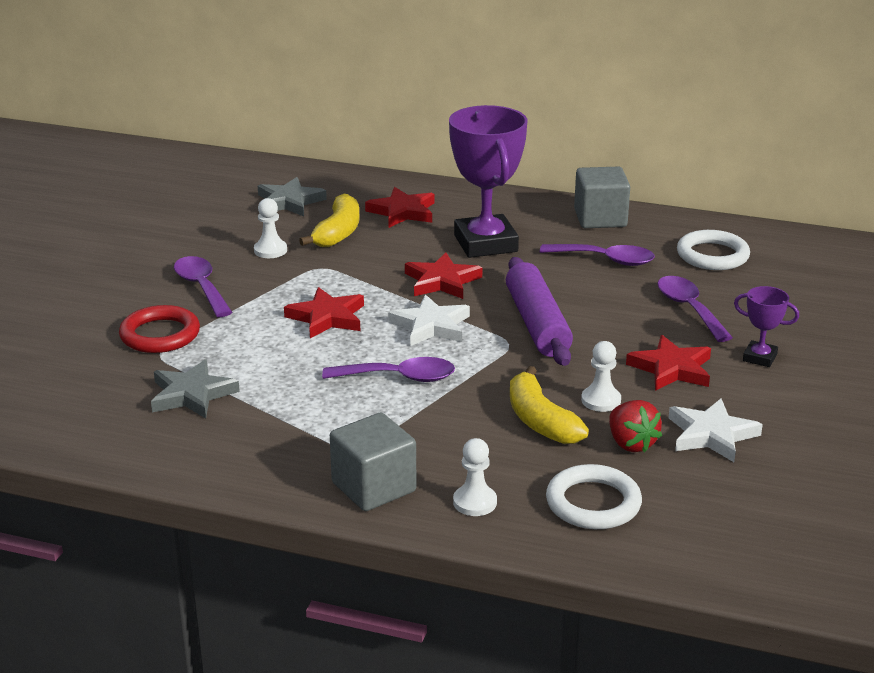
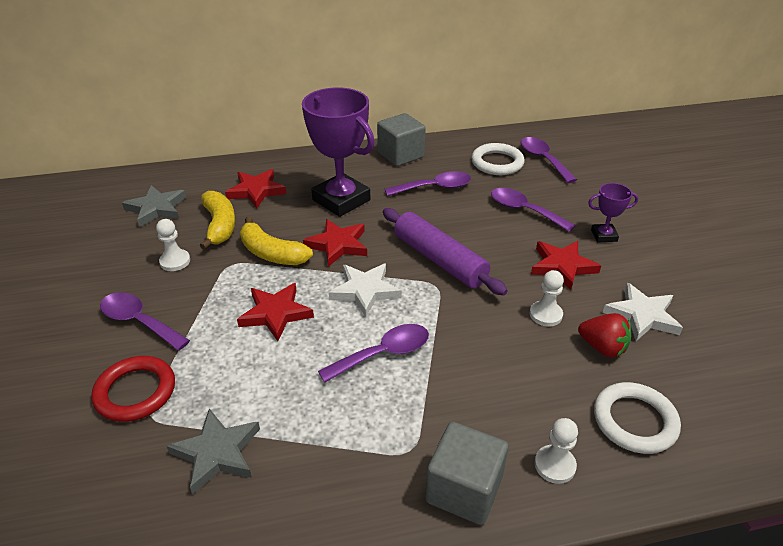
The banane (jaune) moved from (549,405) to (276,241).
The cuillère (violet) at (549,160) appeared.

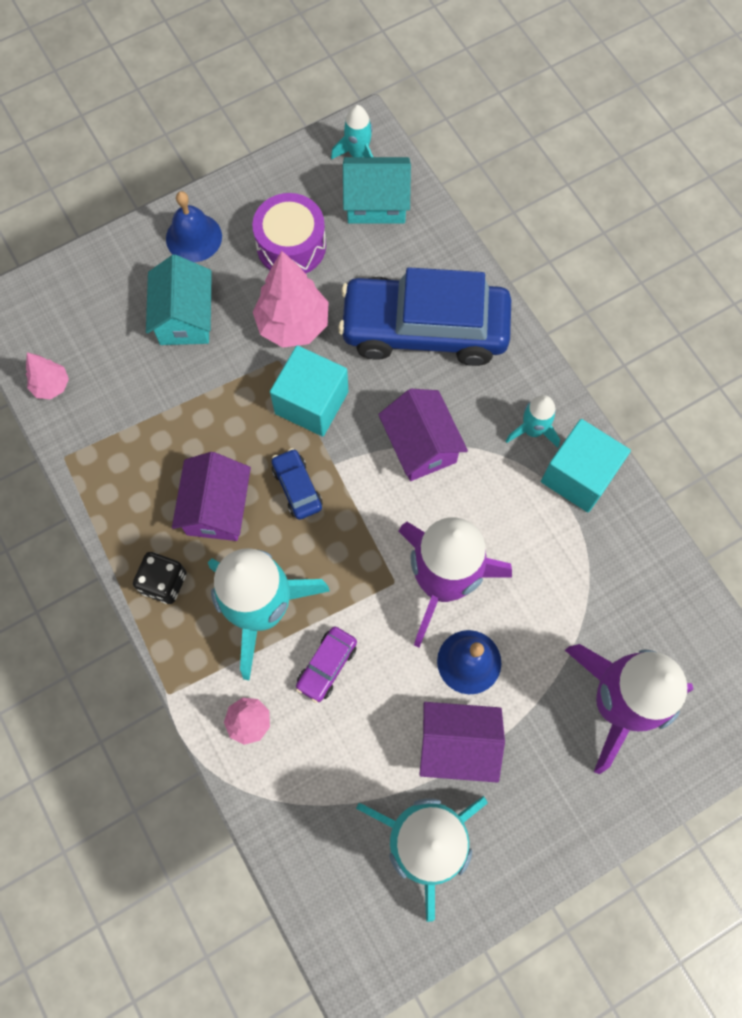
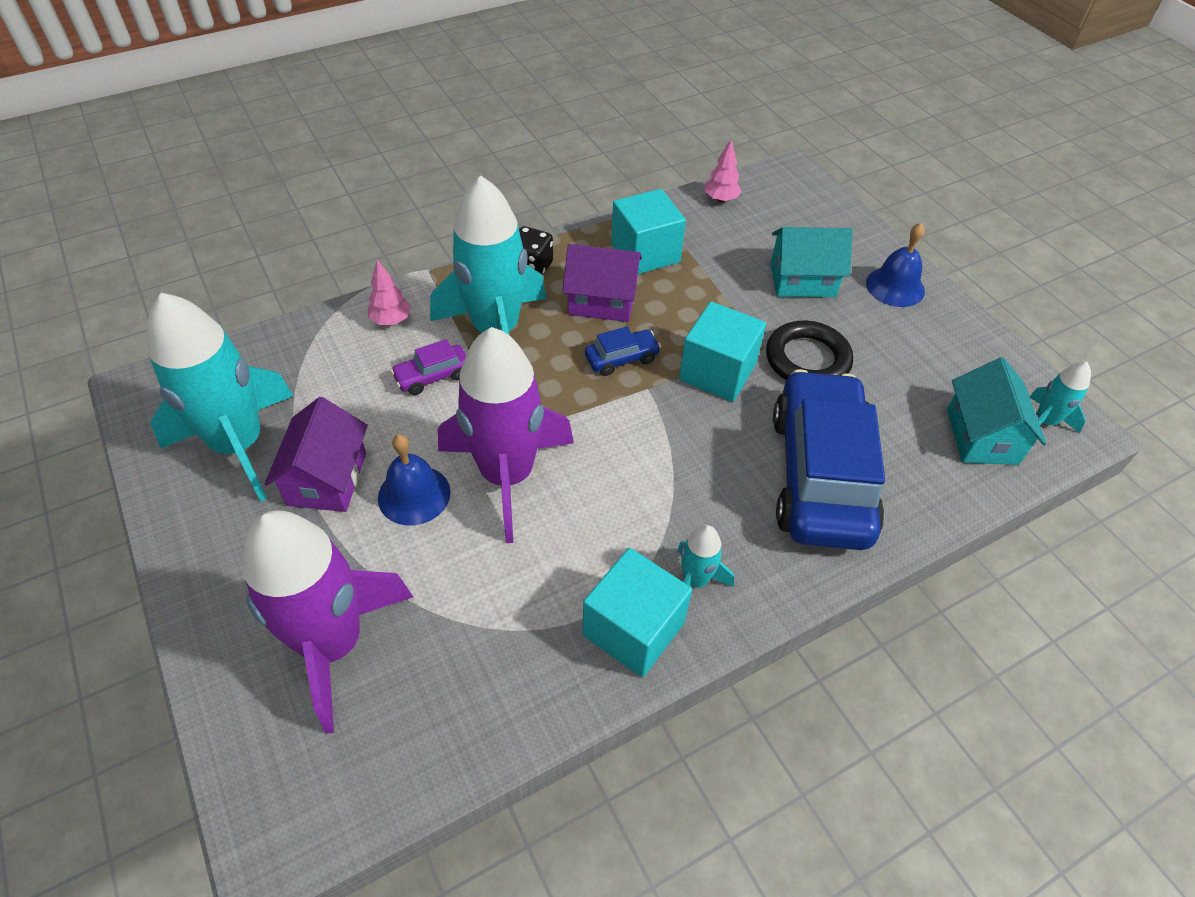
The tambour (violet) at (289,233) disappeared.
The arbre (rose) at (291,299) was replaced by the anneau (noir) at (809,350).
The voiture (violet) at (326,665) turned 60 degrees counterclockwise.
The maison (violet) at (423,435) disappeared.
The cube (turquoise) at (648,231) appeared.

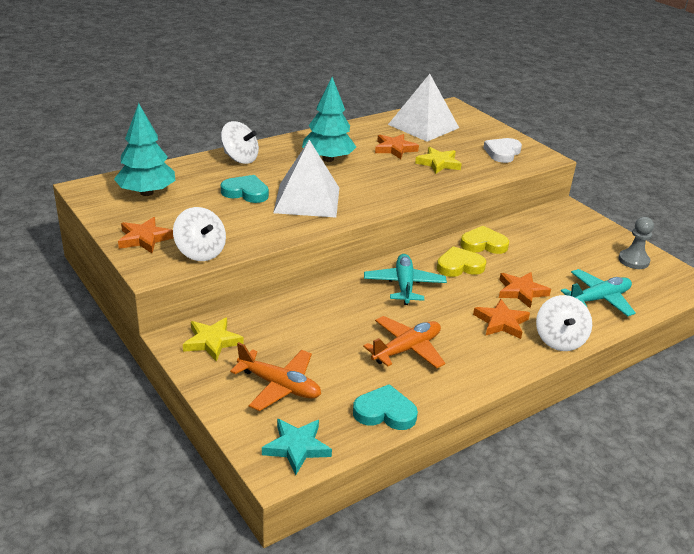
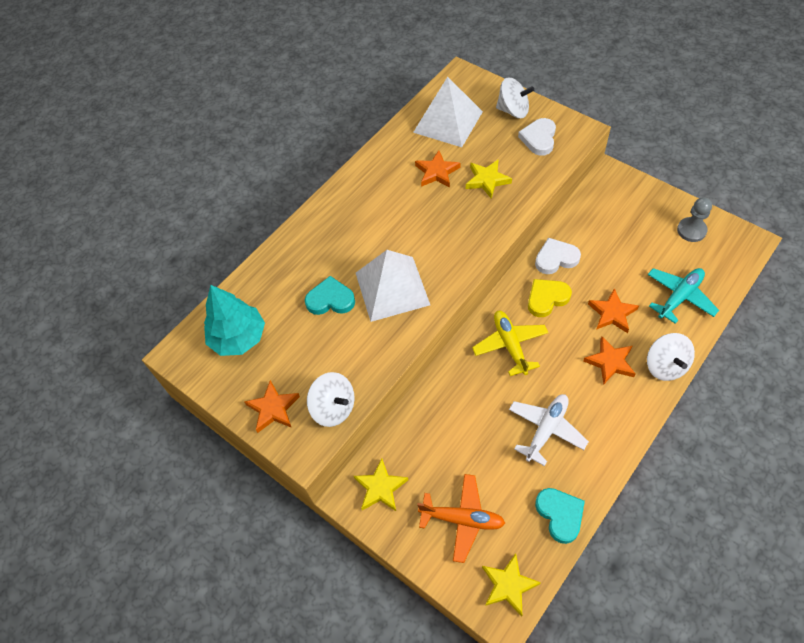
The toupie (blanc) moved from (240,142) to (515,98).
The étoile (turquoise) at (297,447) became the étoile (jaune) at (511,585).
The arbre (turquoise) at (329,119) disappeared.
The cœur (turquoise) at (385,407) turned 75 degrees clockwise.
The avion (orange) at (404,342) became the avion (blanc) at (549,430).
The avion (turquoise) at (405,279) became the avion (jaune) at (510,343).
The cœur (jaune) at (484,240) became the cœur (blanc) at (558,256).

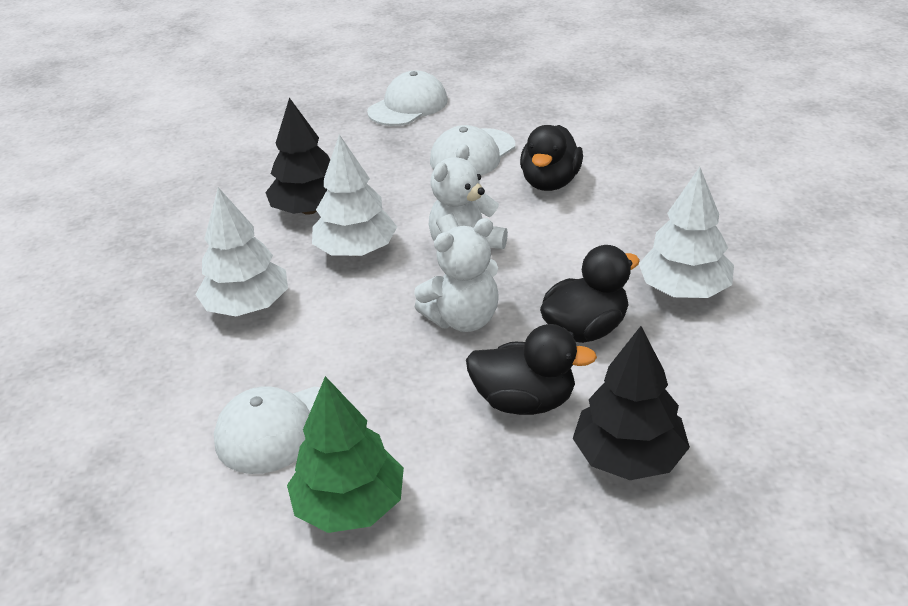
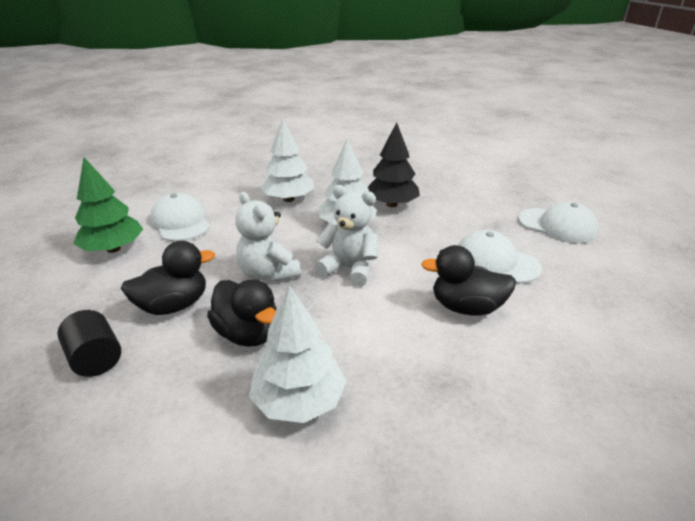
The canard (noir) at (531,369) turned 120 degrees counterclockwise.
The arbre (noir) at (631,403) was replaced by the cylindre (noir) at (89,343).

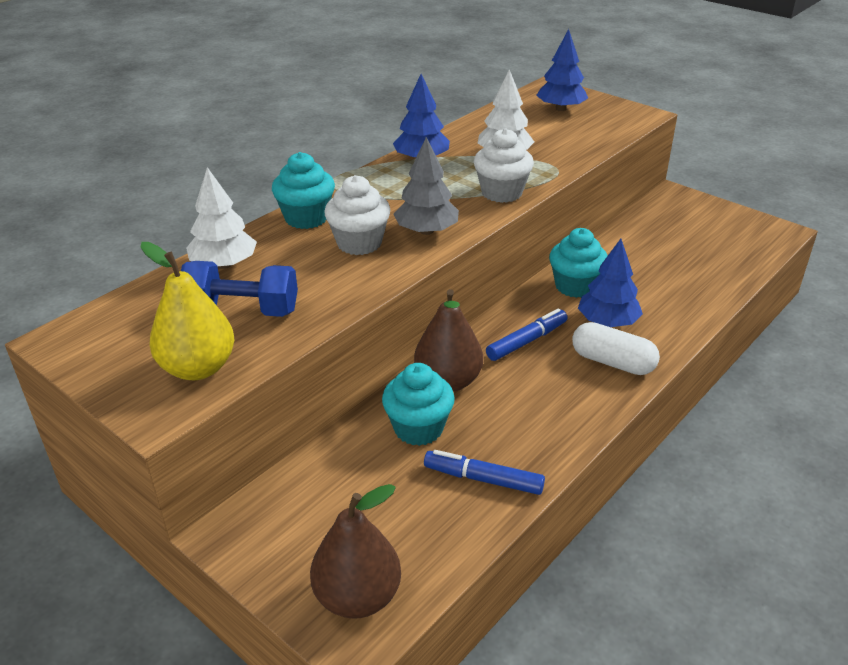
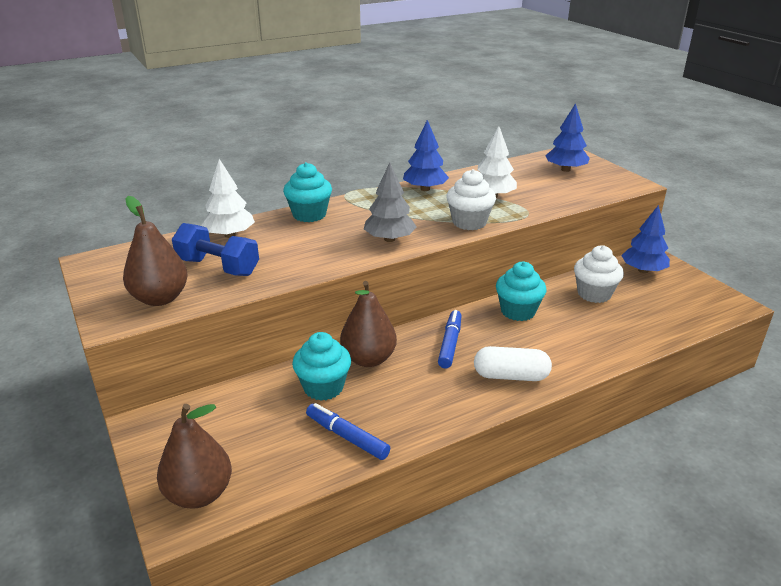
The poire (jaune) at (187,311) became the poire (marron) at (155,251).
The muffin (blanc) moved from (357,215) to (599,274).
The feutre (bleu) at (527,335) turned 60 degrees counterclockwise.
The gélule (blanc) at (616,348) turned 45 degrees counterclockwise.
The arbre (bleu) moved from (610,283) to (645,239).

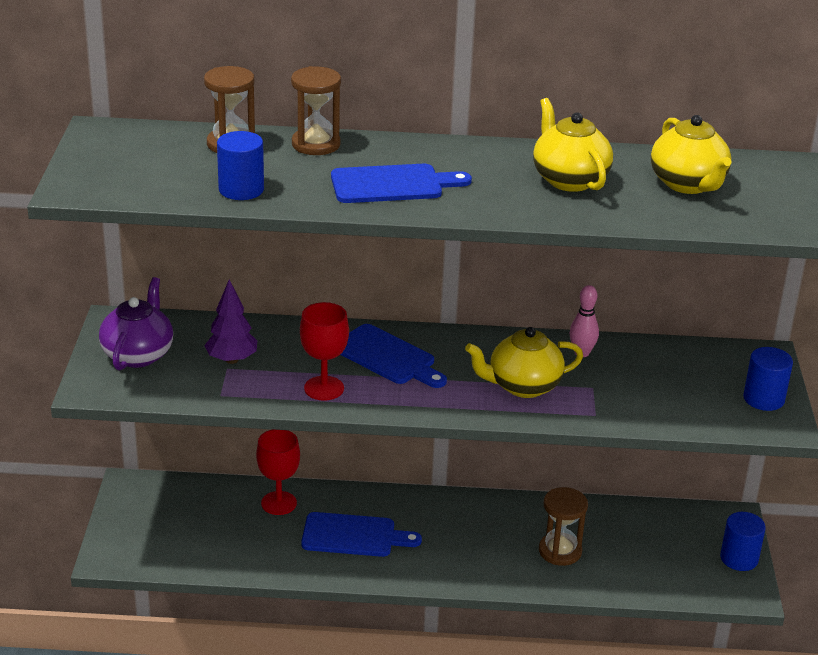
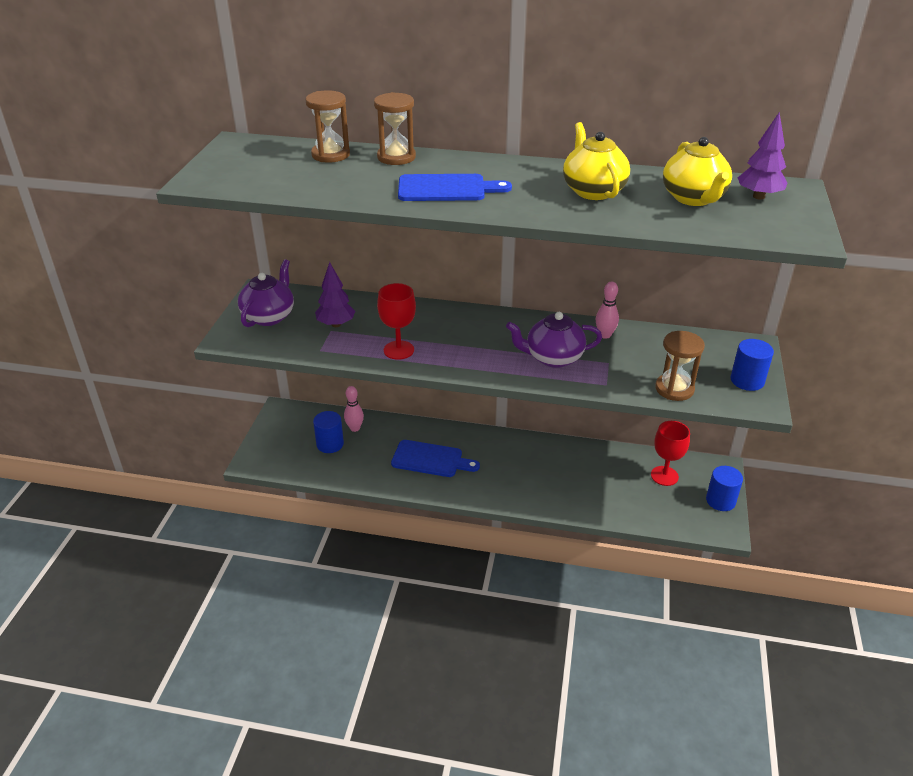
The cylindre (bleu) moved from (240,165) to (328,432).
The verre à pied (rouge) moved from (278,472) to (670,453).
The planche à découper (bleu) at (393,356) disappeared.
The théière (jaune) at (524,362) became the théière (violet) at (554,340).
The sablier (marron) moved from (563,526) to (680,366).
The quille (rose) at (354,409) appeared.
The arbre (violet) at (763,156) appeared.

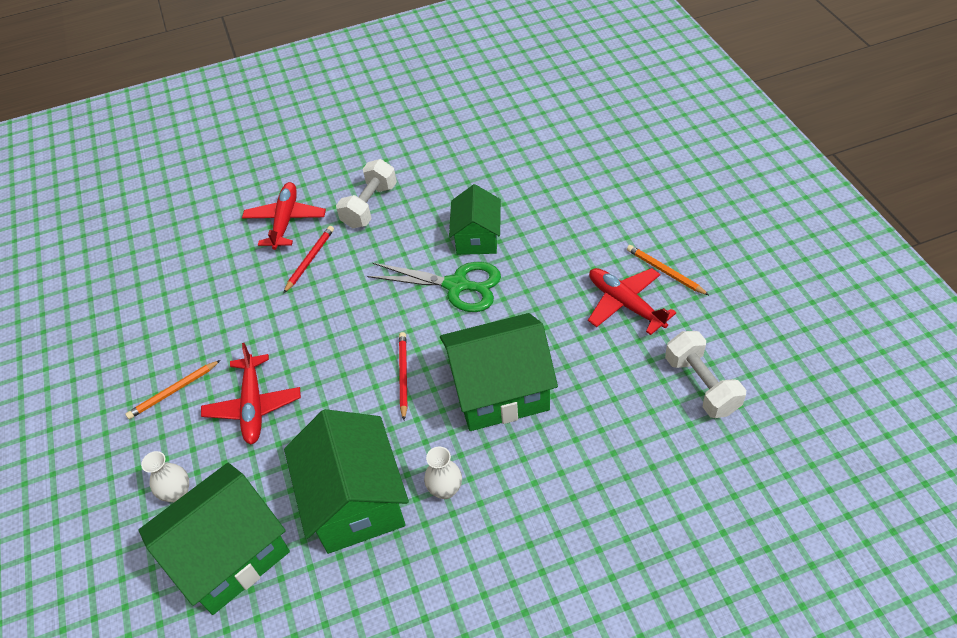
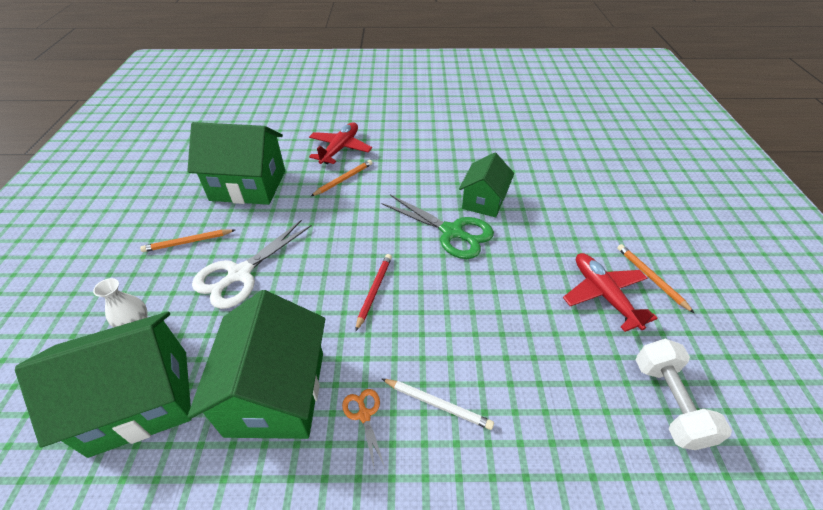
The avion (rouge) at (251,394) was replaced by the ciseaux (blanc) at (252,264).
The crayon (rouge) at (308,259) became the crayon (orange) at (341,178).
The haltère (blanc) at (366,193) disappeared.
The vase (blanc) at (443,472) was replaced by the ciseaux (orange) at (363,430).
The maison (vert) moved from (499,372) to (236,163).
The crayon (blanc) at (438,404) appeared.

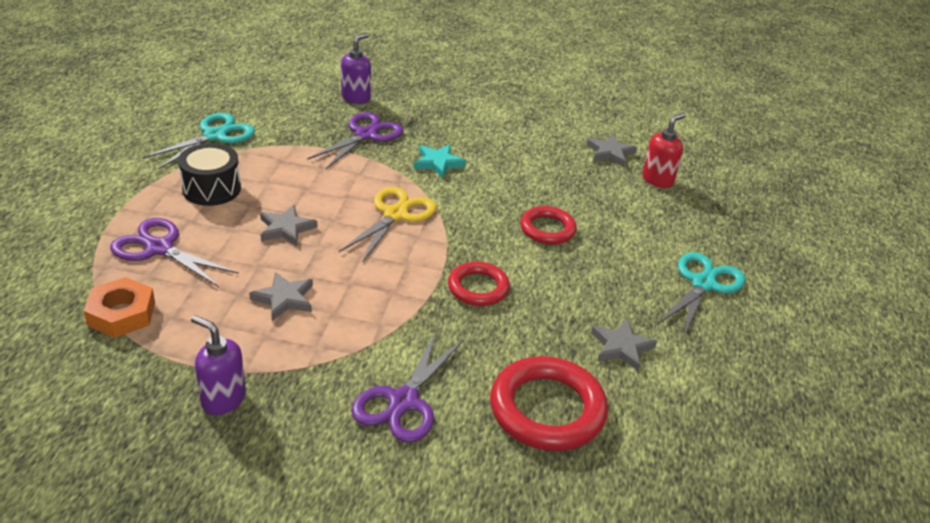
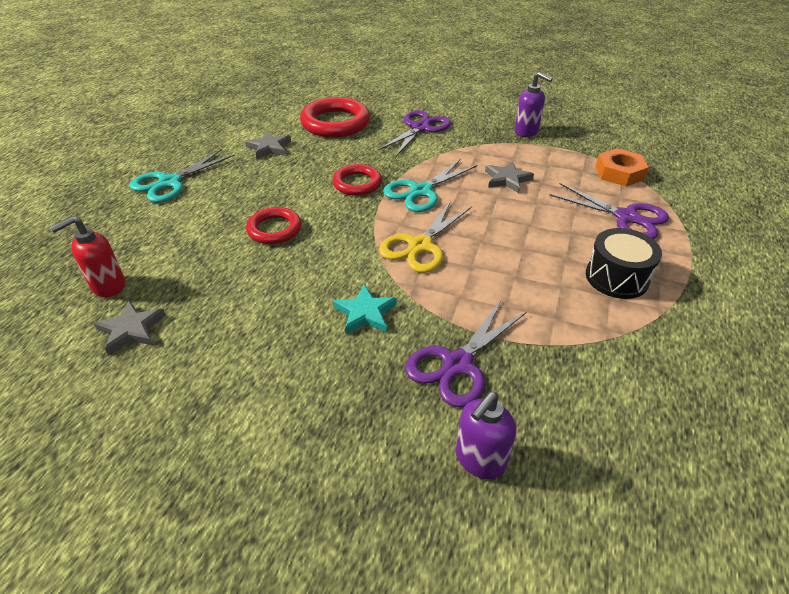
The ciseaux (turquoise) moved from (199,141) to (430,185).
The étoile (gris) at (288,225) disappeared.

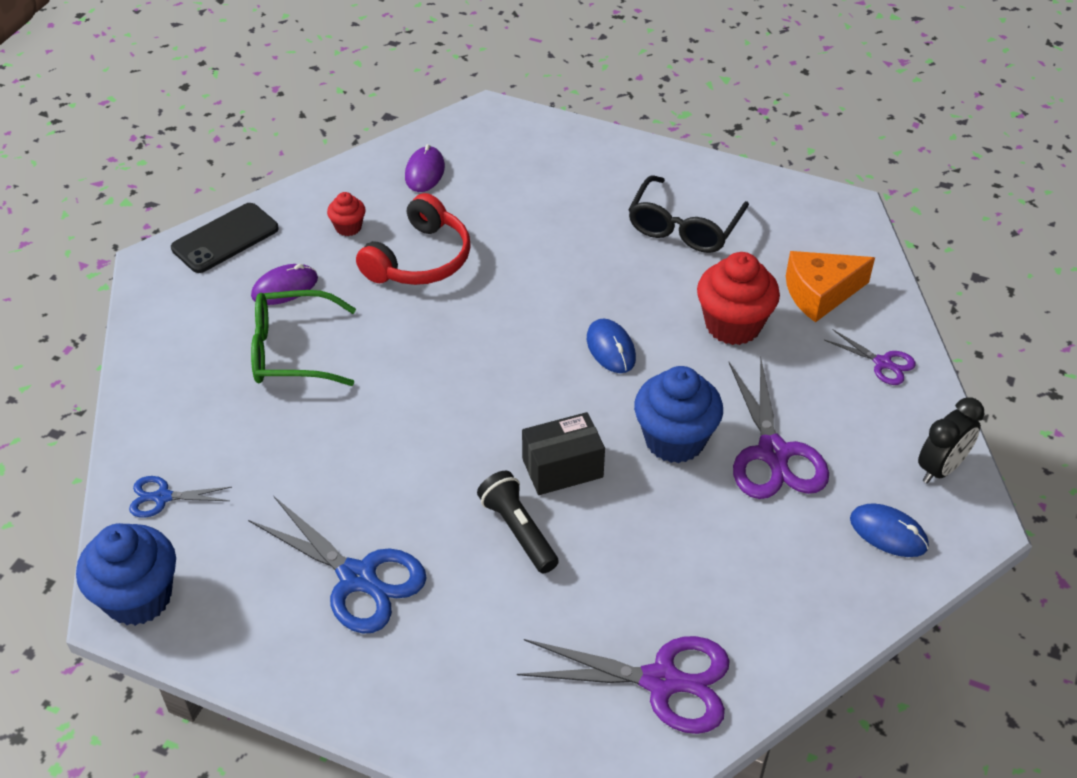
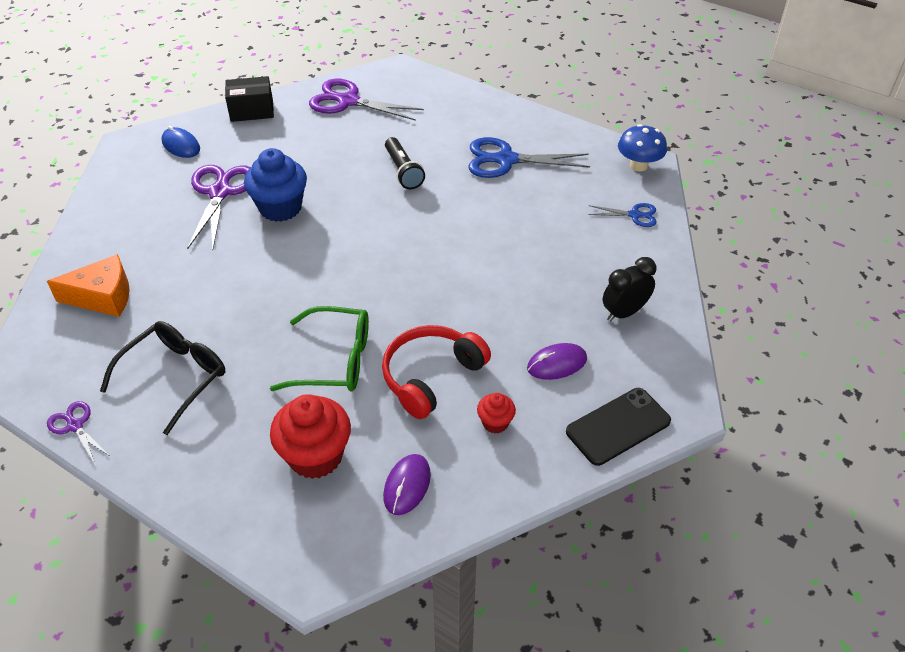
The muffin (bleu) at (126,574) was replaced by the champignon (bleu) at (642,147).
The ciseaux (bleu) at (337,565) turned 45 degrees counterclockwise.
The lunettes (vert) moved from (303,338) to (319,349).
The boîte (noir) moved from (563,453) to (249,99).
The souris (bleu) at (611,345) disappeared.
The muffin (rouge) moved from (738,298) to (310,436).
The ciseaux (violet) moved from (870,357) to (78,432).
The réveil (noir) moved from (951,441) to (629,289).

